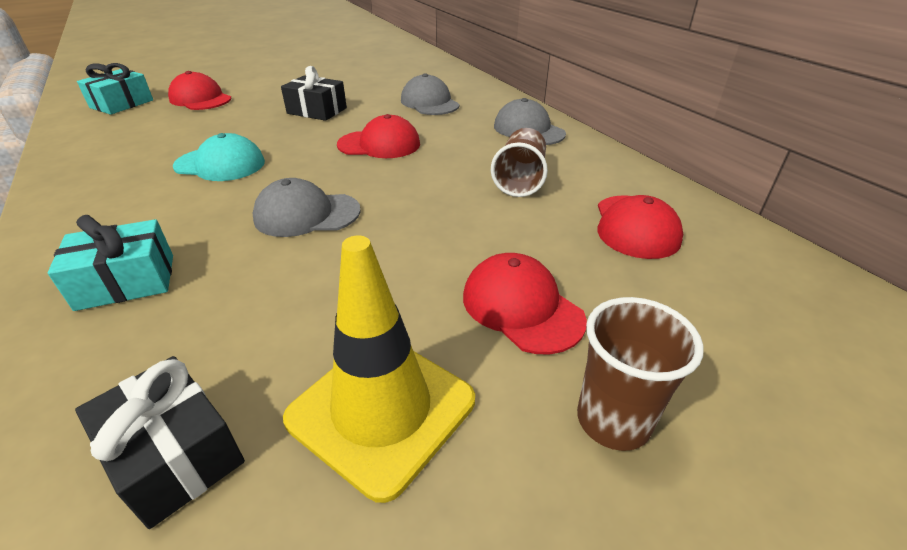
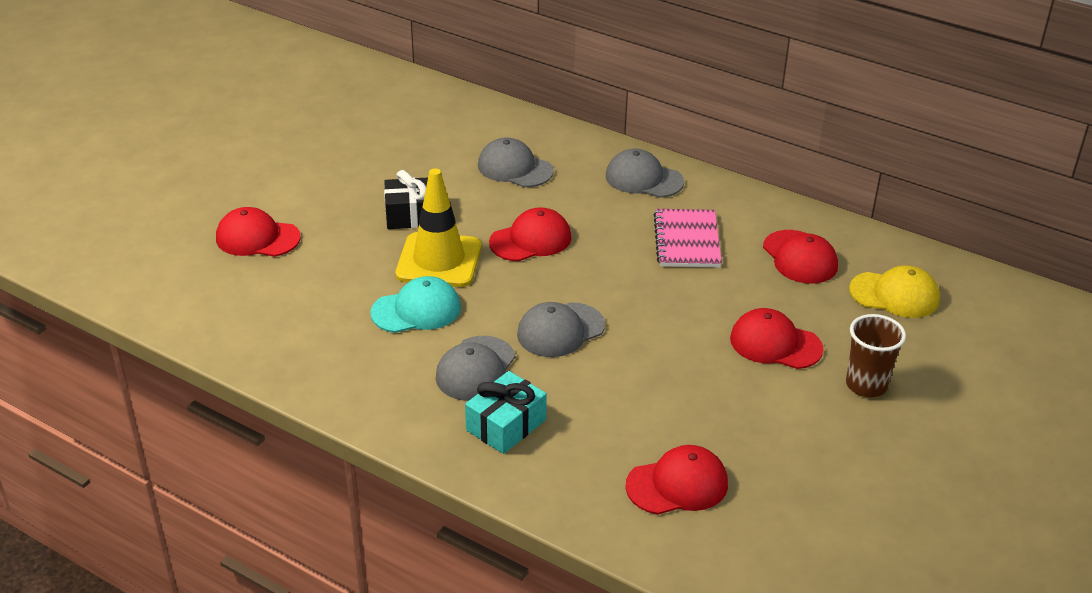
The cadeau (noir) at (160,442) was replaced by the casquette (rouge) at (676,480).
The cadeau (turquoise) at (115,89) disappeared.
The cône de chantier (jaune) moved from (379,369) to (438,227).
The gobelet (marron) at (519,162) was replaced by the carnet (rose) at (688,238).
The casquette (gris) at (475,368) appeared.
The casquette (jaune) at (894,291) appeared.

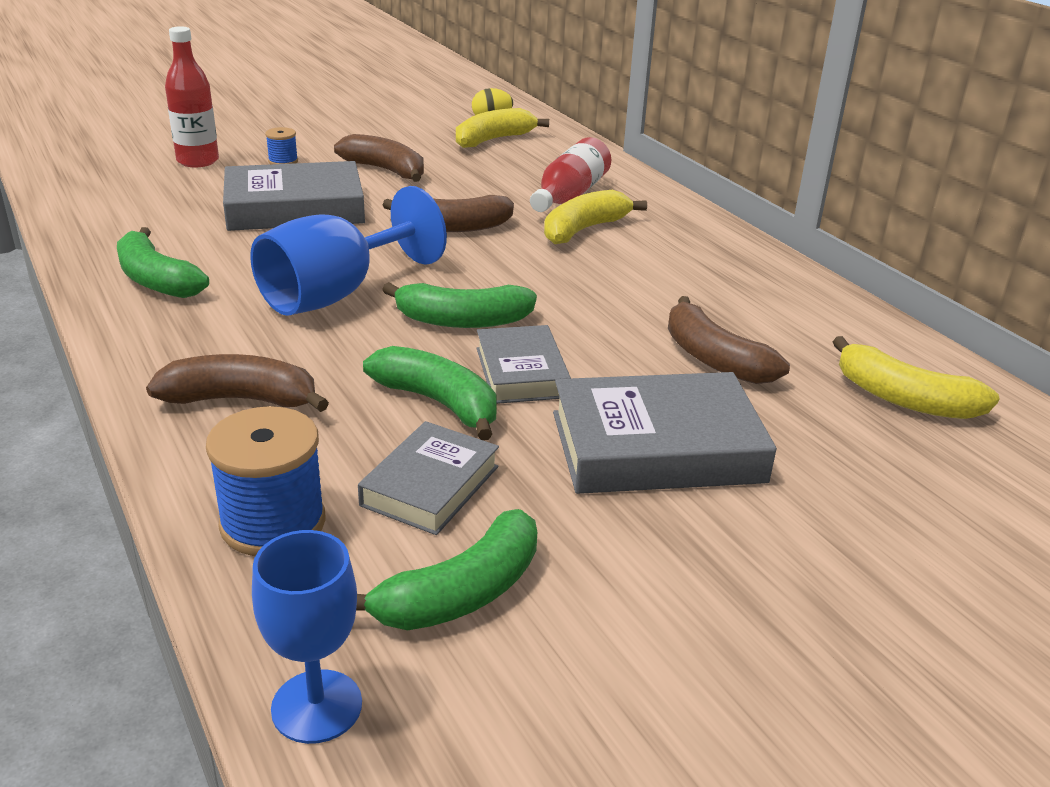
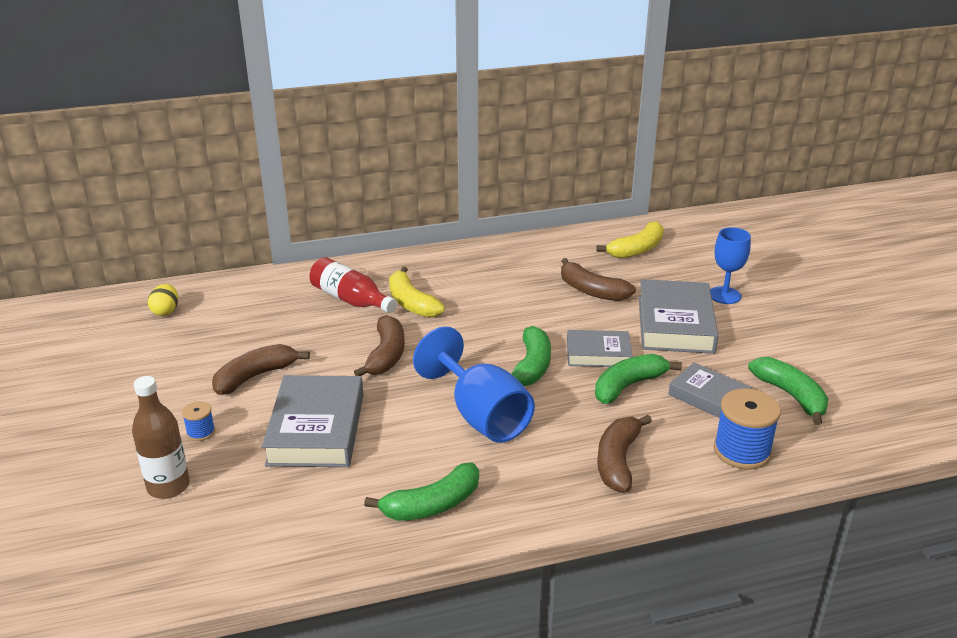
The bouteille (rouge) at (192,96) became the bouteille (marron) at (161,437).
The verre à pied (bleu) moved from (307,637) to (730,265).
The banane (jaune) at (502,128) disappeared.
The banane (marron) at (729,340) turned 60 degrees clockwise.

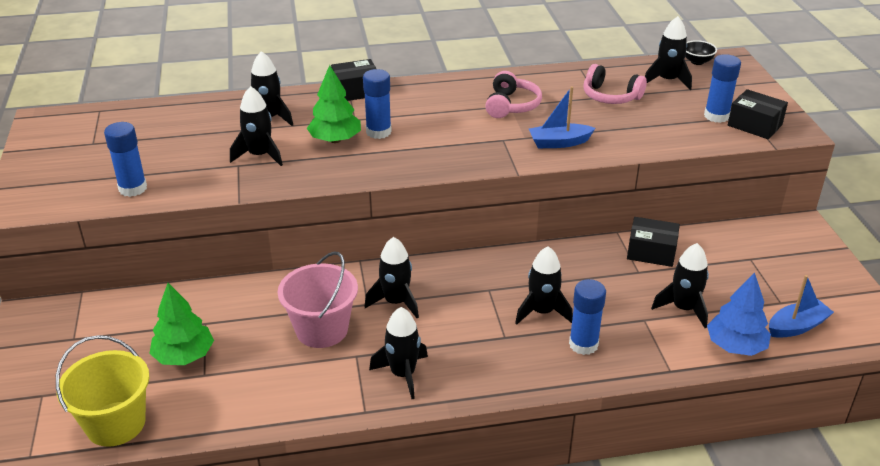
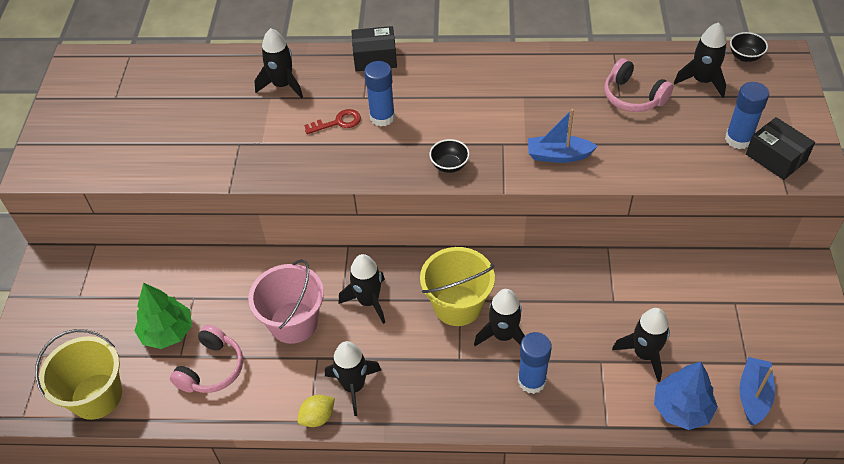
The bâton de colle (bleu) at (125,159) disappeared.
The fusée (noir) at (256,126) disappeared.
The arbre (vert) at (334,104) was replaced by the clé (rouge) at (332,121).
The casque audio (rose) moved from (513,94) to (206,359).
The boîte (noir) at (653,242) disappeared.
The bateau (bleu) at (801,306) turned 60 degrees counterclockwise.
The citron (jaune) at (316,411) appeared.
The seau (jaune) at (457,286) appeared.
The bol (noir) at (449,156) appeared.

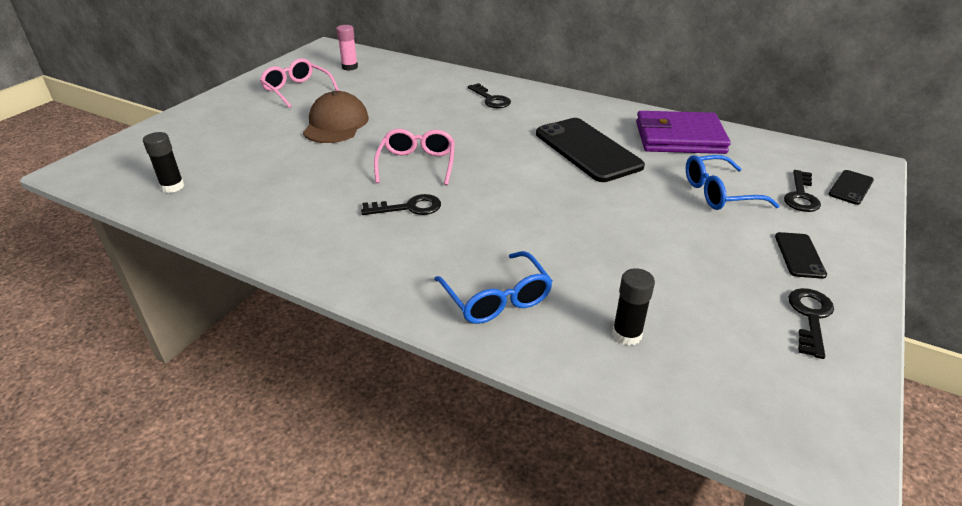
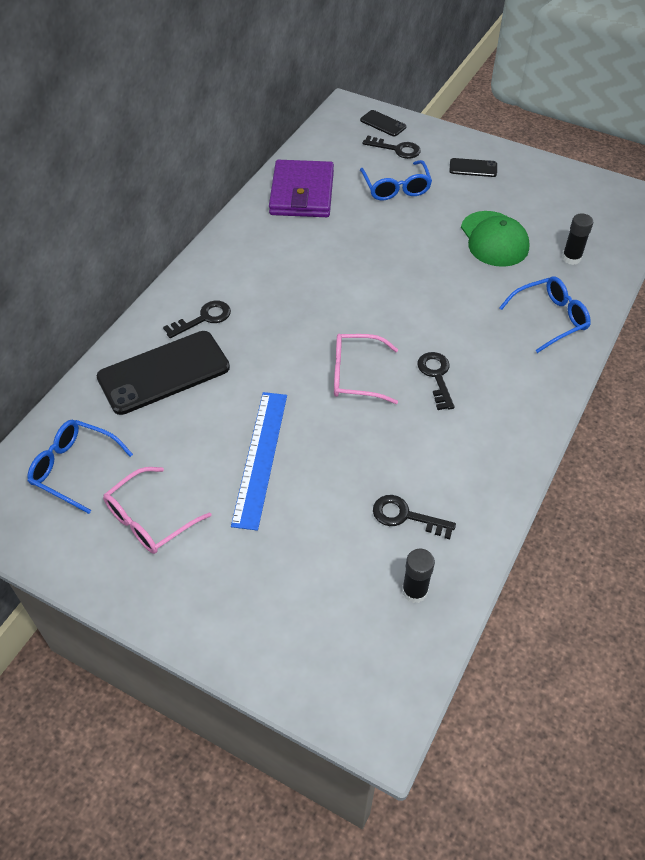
The casquette (marron) at (336,117) was replaced by the règle (bleu) at (259,461).
The bâton de colle (rose) at (347,48) was replaced by the lunettes (bleu) at (80,467).
The téléphone (noir) moved from (590,150) to (163,373).
The clé (noir) moved from (811,323) to (414,517).
The casquette (vert) at (495,239) appeared.

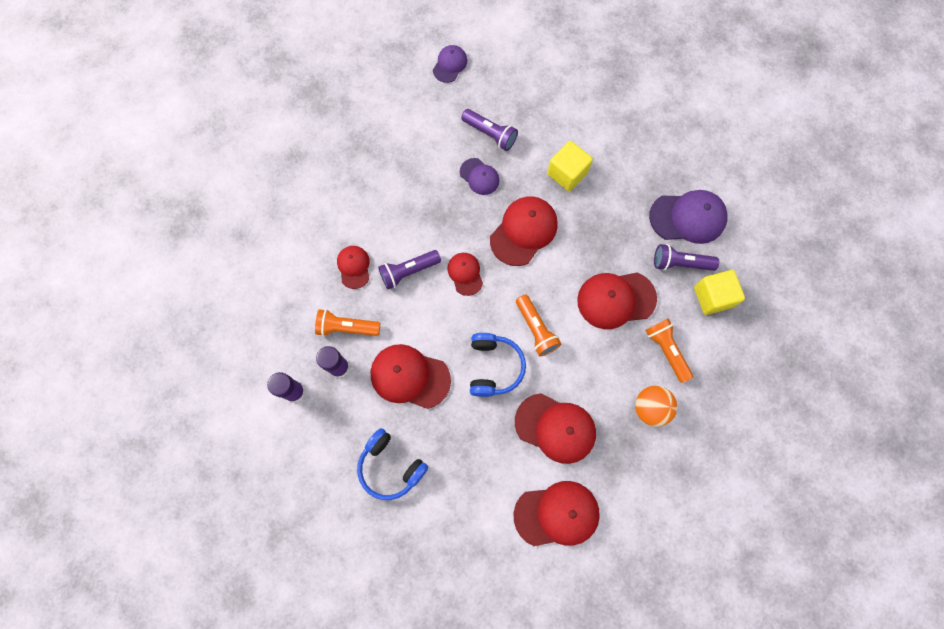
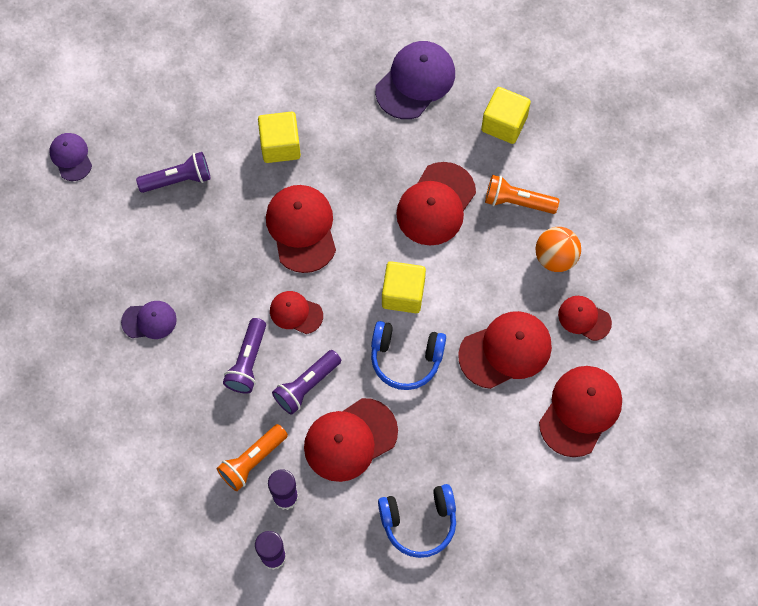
The casquette (rouge) moved from (353,267) to (585,318).
The casquette (violet) moved from (480,176) to (149,320).
The casque audio (bleu) at (498,365) turned 150 degrees clockwise.
The lampe de poche (orange) at (538,325) was replaced by the cube (jaune) at (404,287).
The lampe de poche (violet) moved from (686,257) to (306,382).

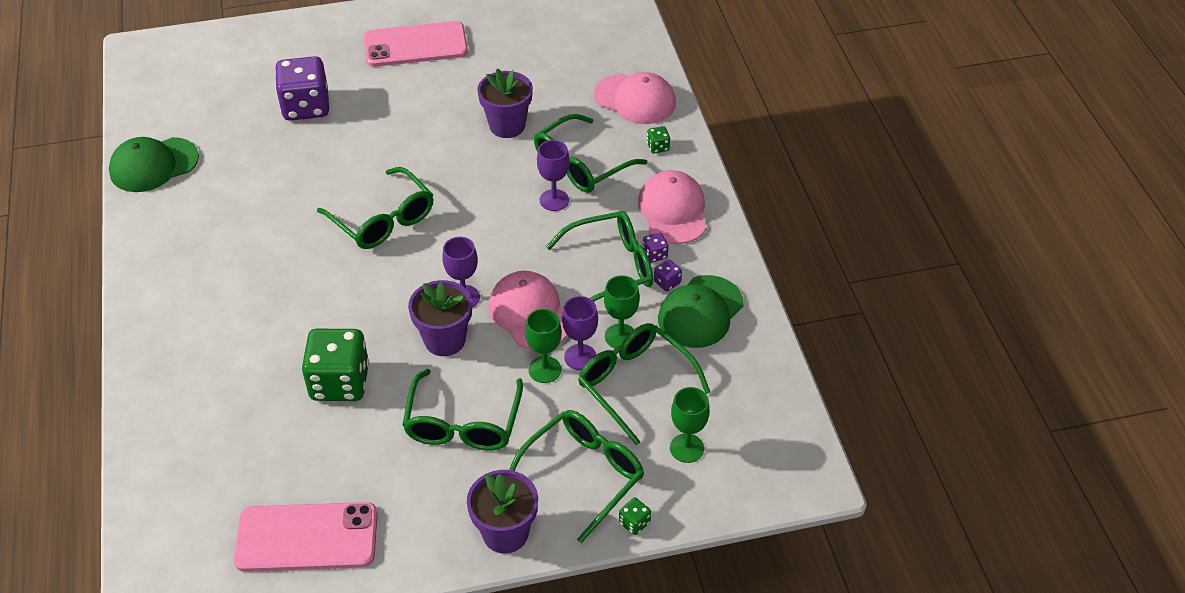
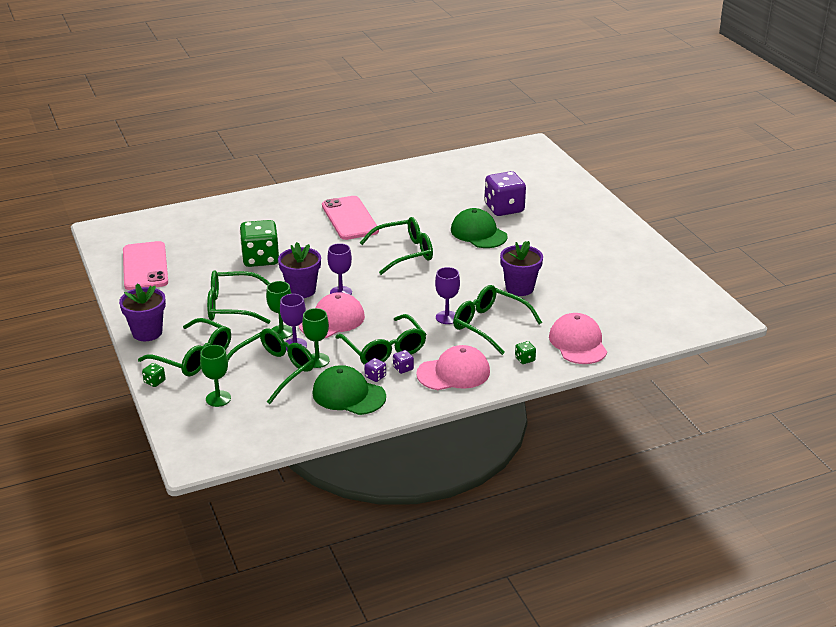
The casquette (vert) moved from (154,164) to (479,228).
The lunettes (vert) at (375,208) turned 150 degrees counterclockwise.
The téléphone (rose) moved from (416,44) to (350,218).
The casquette (rose) at (635,98) turned 150 degrees clockwise.

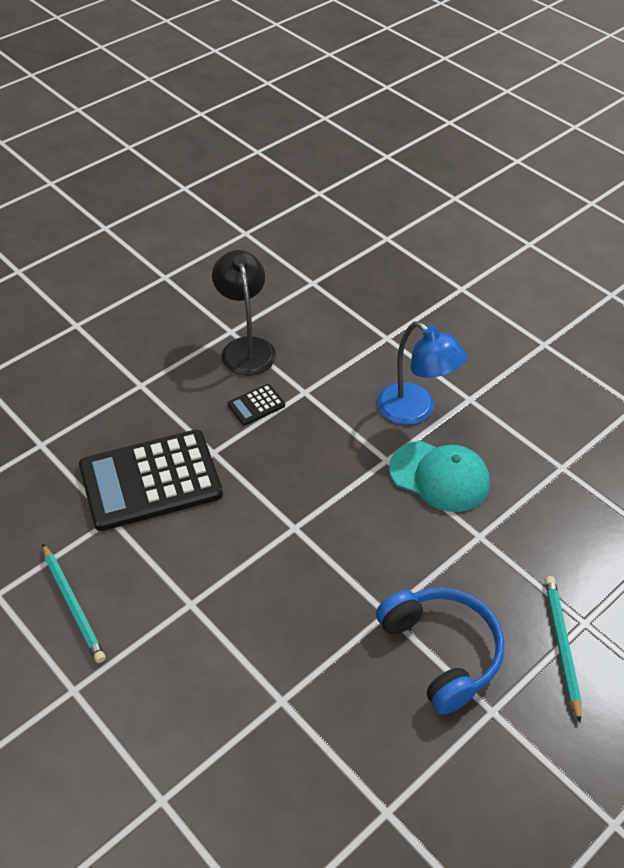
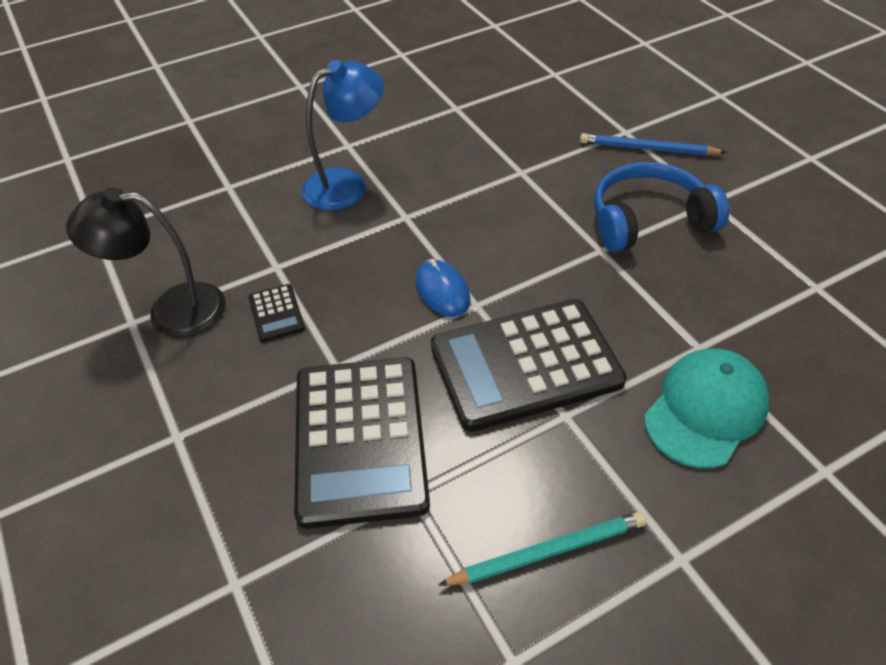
The casquette (turquoise) moved from (439,476) to (707,408).
The crayon (turquoise) at (563,649) became the crayon (bleu) at (653,144).
The souris (bleu) at (442,288) appeared.
The calculatrice (noir) at (529,365) appeared.

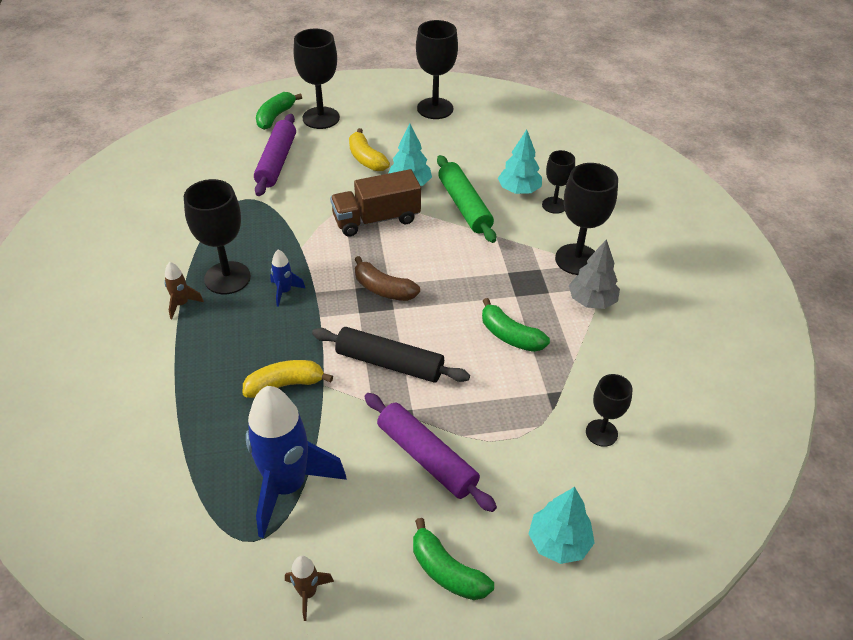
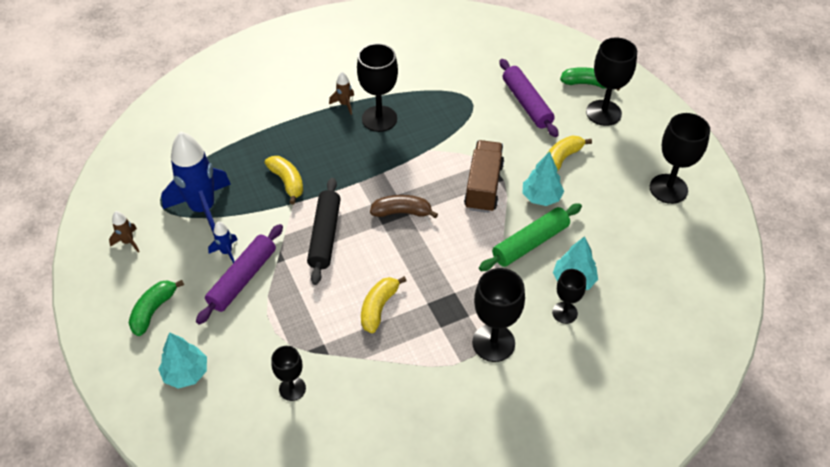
The rouleau à pâtisserie (violet) at (275,155) turned 75 degrees clockwise.
The fusée (bleu) moved from (288,278) to (223,242).
The camion (marron) at (375,203) turned 45 degrees clockwise.
The banane (marron) at (387,278) turned 75 degrees clockwise.
The banane (vert) at (516,325) became the banane (jaune) at (383,304).
The arbre (gris) at (594,274) disappeared.

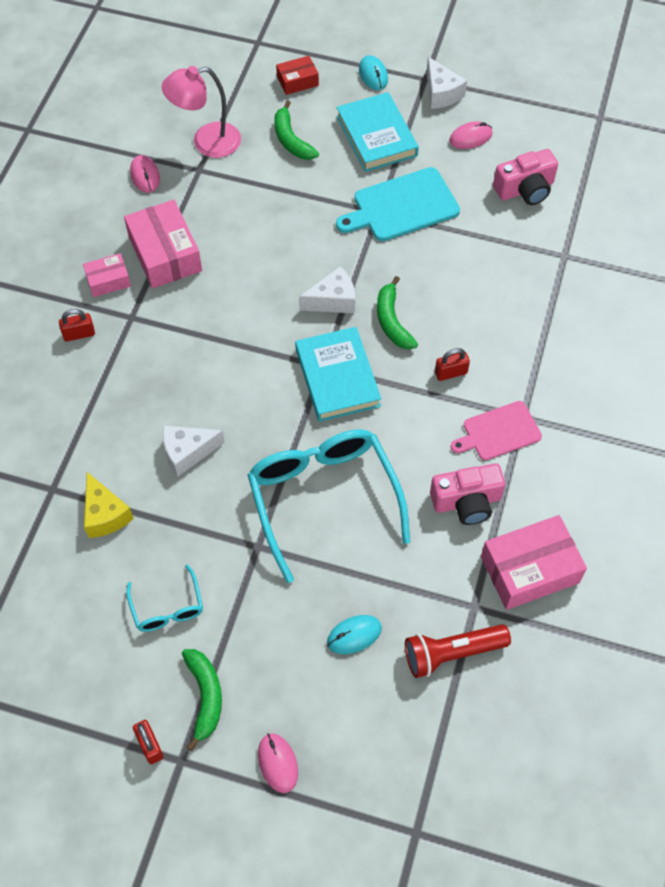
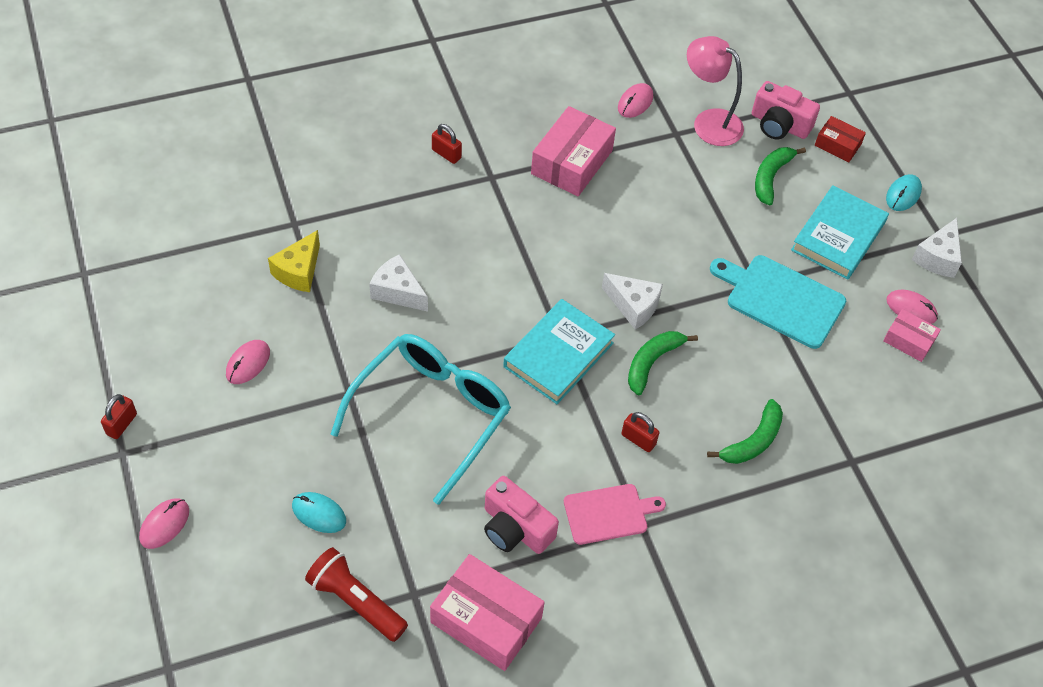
The boîte (rose) moved from (107,275) to (912,335).
The lunettes (turquoise) at (164,598) was replaced by the souris (rose) at (248,362).
The banane (vert) moved from (202,700) to (745,431).
The planche à découper (rose) at (496,430) turned 135 degrees clockwise.
The appareil photo (rose) moved from (525,177) to (786,110).

